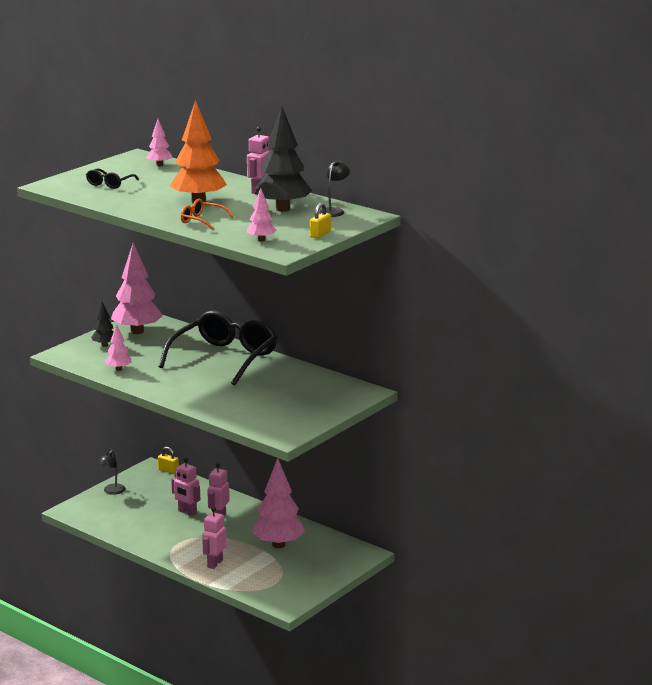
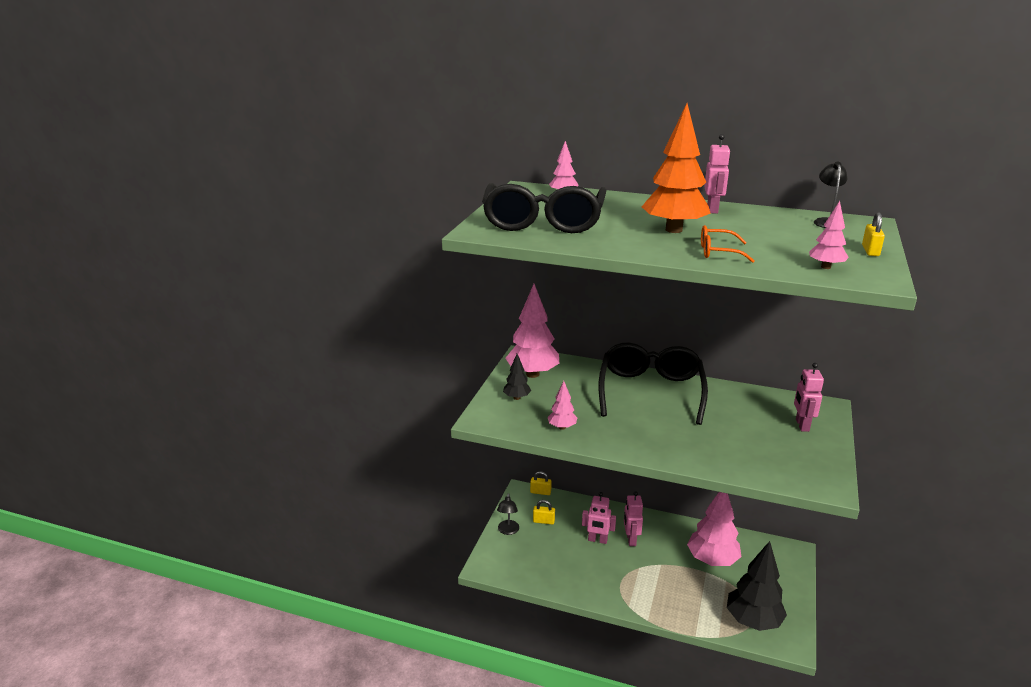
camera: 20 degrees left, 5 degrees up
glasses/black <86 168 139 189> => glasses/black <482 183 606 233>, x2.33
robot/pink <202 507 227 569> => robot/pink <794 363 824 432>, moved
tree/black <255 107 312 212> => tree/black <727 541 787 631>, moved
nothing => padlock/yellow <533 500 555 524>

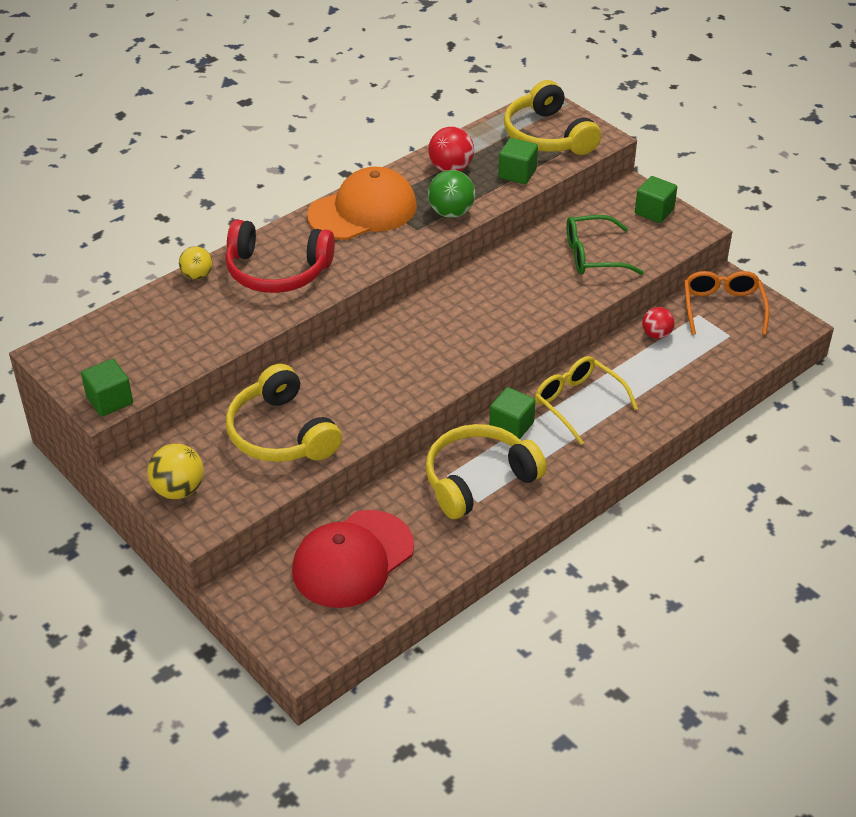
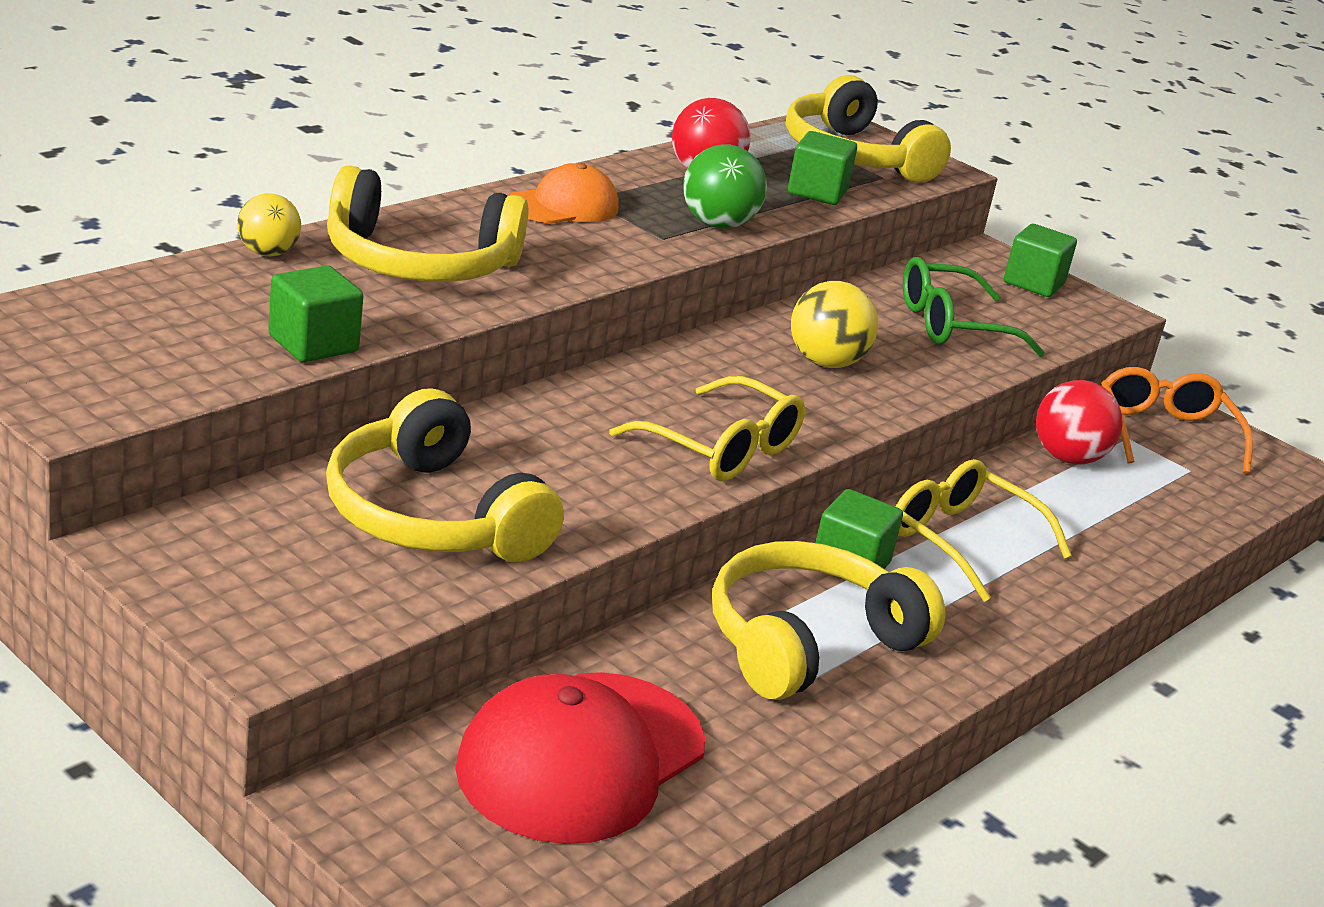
camera: 10 degrees left, 15 degrees down
cube/green <81 359 133 416> => cube/green <268 265 363 362>, moved
ball/yellow <147 444 204 499> => ball/yellow <791 281 878 368>, moved
headphones/red <225 220 335 293> => headphones/yellow <327 165 529 282>
cap/orange <307 167 417 240> => cap/orange <508 163 619 224>, x0.59
ball/red <642 307 675 339> => ball/red <1036 380 1123 464>, x1.50
nothing => glasses/yellow <609 376 805 481>

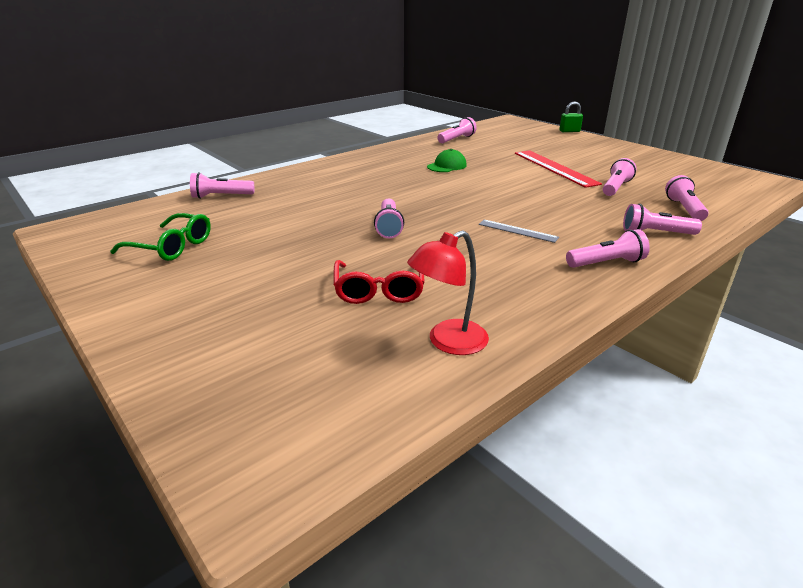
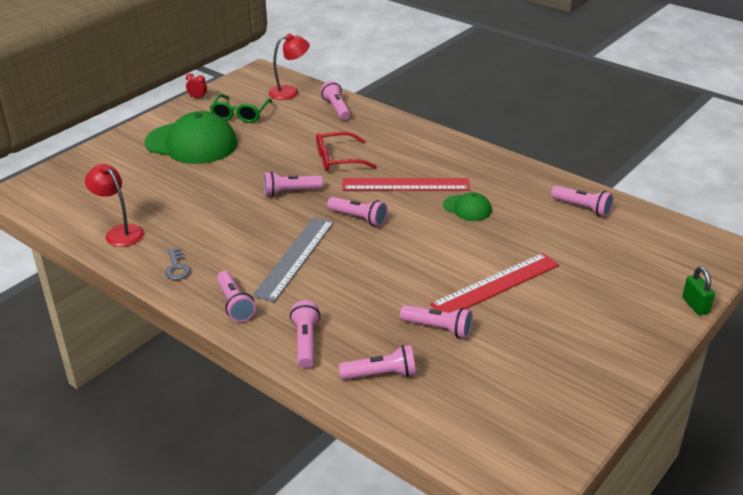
camera: 80 degrees right, 5 degrees up
glasses/red <334 260 425 304> => glasses/red <316 132 377 171>, moved
ruler/grey <479 219 559 243> => ruler/grey <252 217 334 302>, x1.88
nothing => cap/green <144 111 237 164>
nothing => key/grey <165 248 191 280>
nothing => clock/red <186 73 207 99>
nothing => lamp/red <268 34 310 100>
nothing => flashlight/pink <327 197 387 226>
nothing => ruler/red <342 178 470 191>

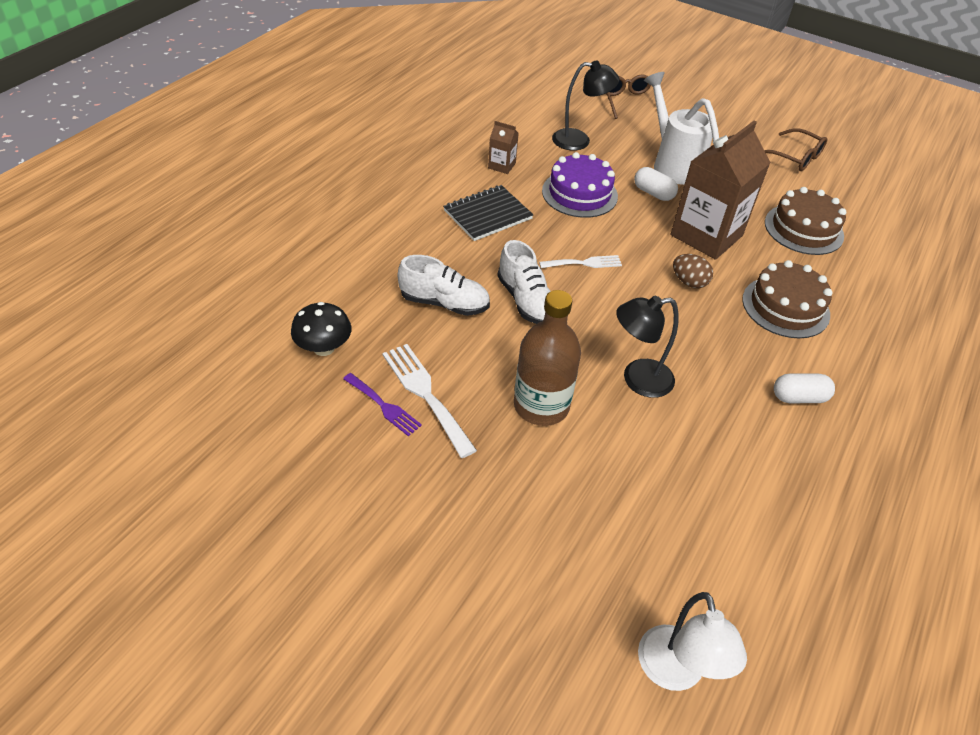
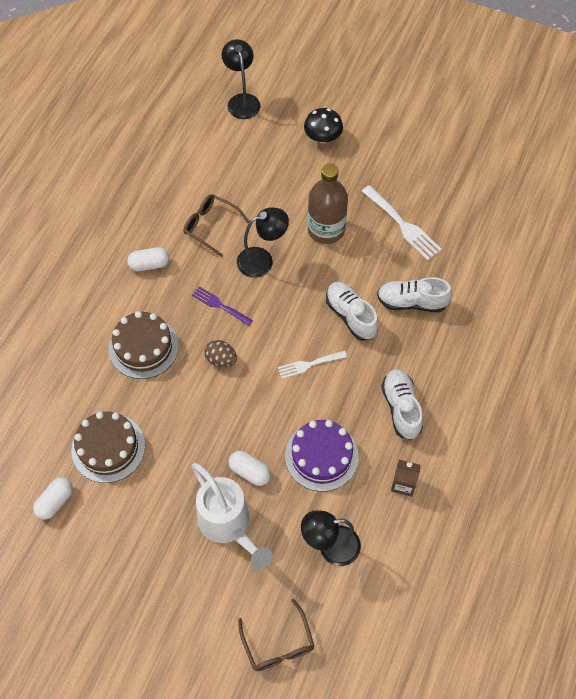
camera: 175 degrees right, 15 degrees up
mushroom/black <291 302 352 356> => mushroom/black <304 108 343 144>, moved
fork/purple <343 373 422 436> => fork/purple <192 286 253 326>, moved
notebook/black <443 185 533 241> => shoe/white <381 369 423 440>
lamp/white <638 592 747 691> => lamp/black <221 39 260 119>
carton/brown <670 120 771 260> => nothing
glasses/brown <764 128 827 171> => glasses/brown <184 194 249 257>, moved
nothing => capsule/white <33 477 73 520>

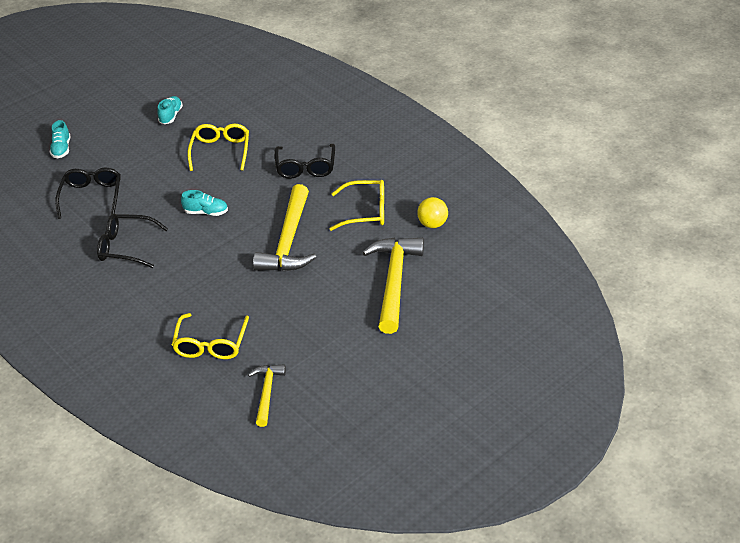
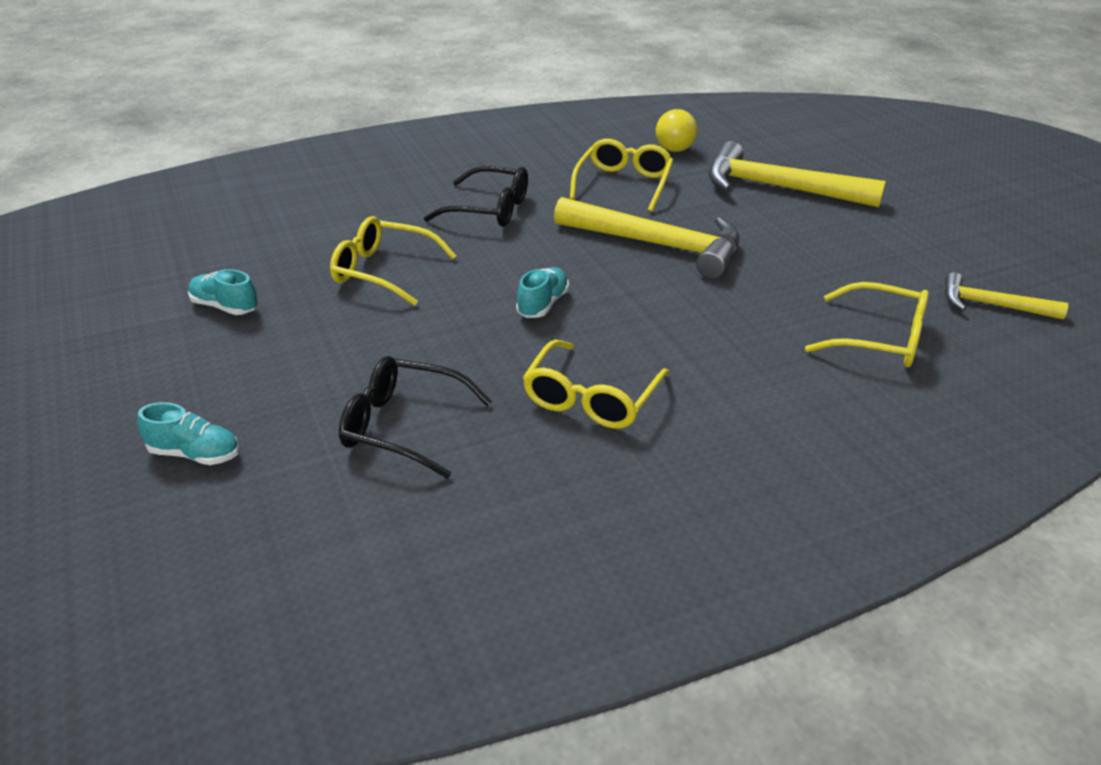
camera: 75 degrees left, 5 degrees down
glasses/black <97 214 168 268> => glasses/yellow <523 339 669 429>

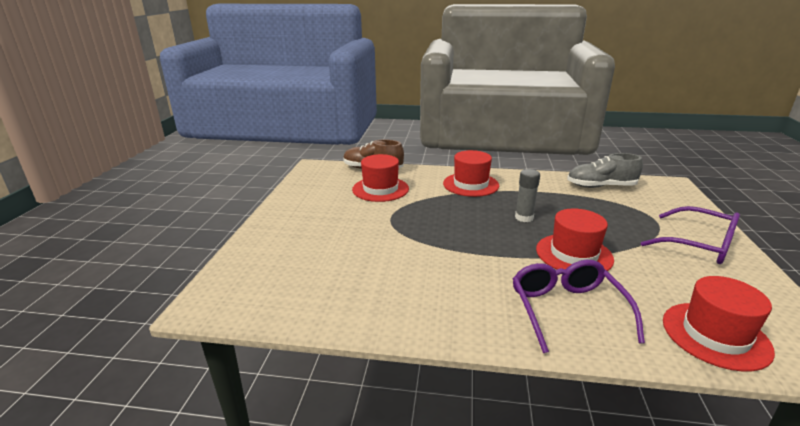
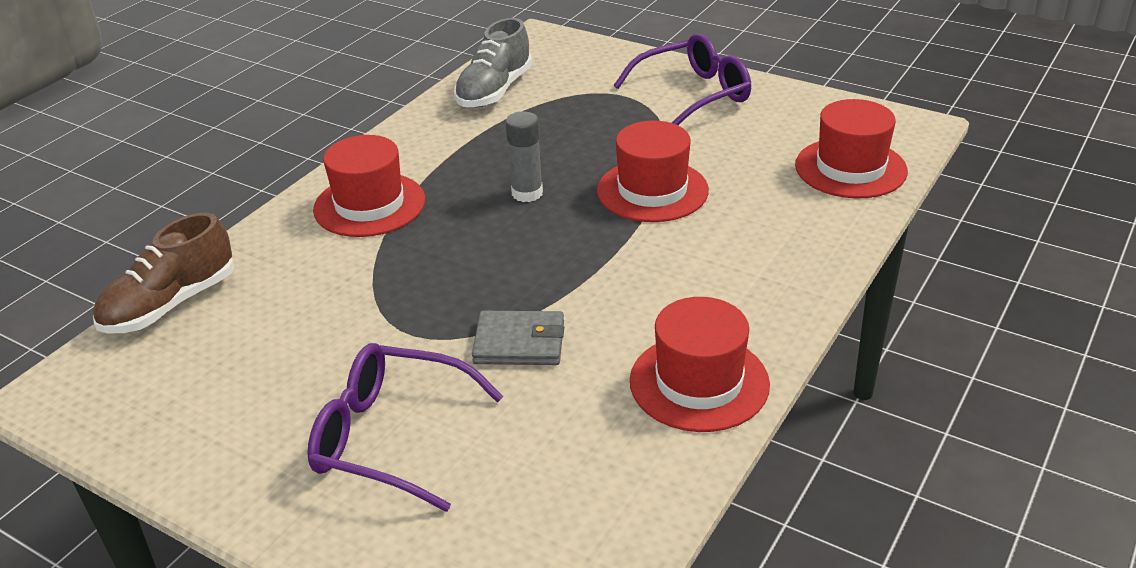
camera: 65 degrees left, 10 degrees up
hat/red <352 154 409 202> => hat/red <630 297 770 432>, moved
glasses/purple <513 260 645 353> => glasses/purple <307 343 503 512>, moved
nothing => wallet/grey <472 311 564 365>

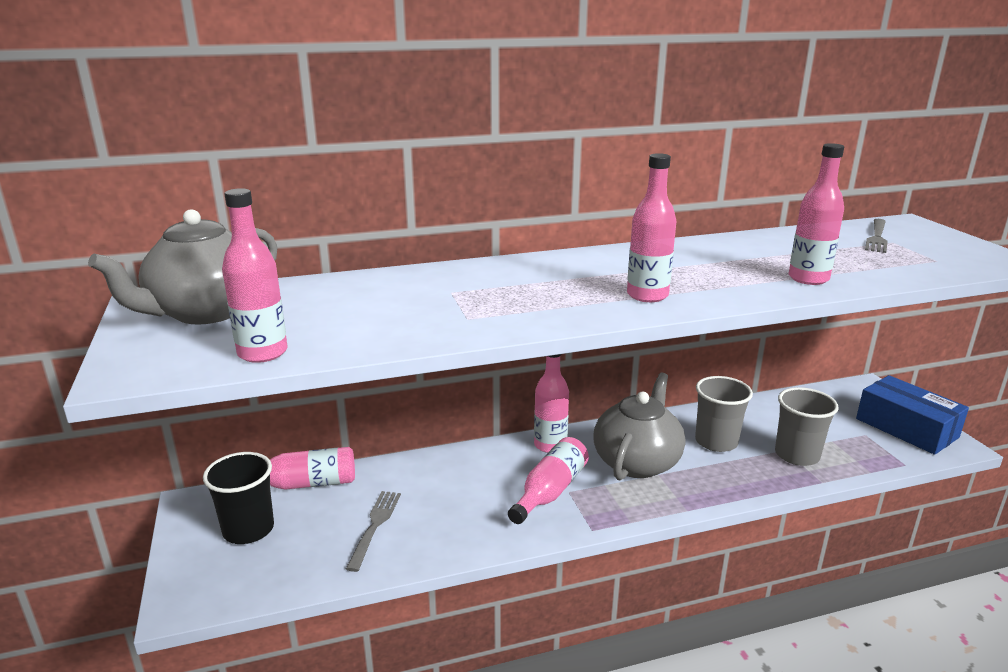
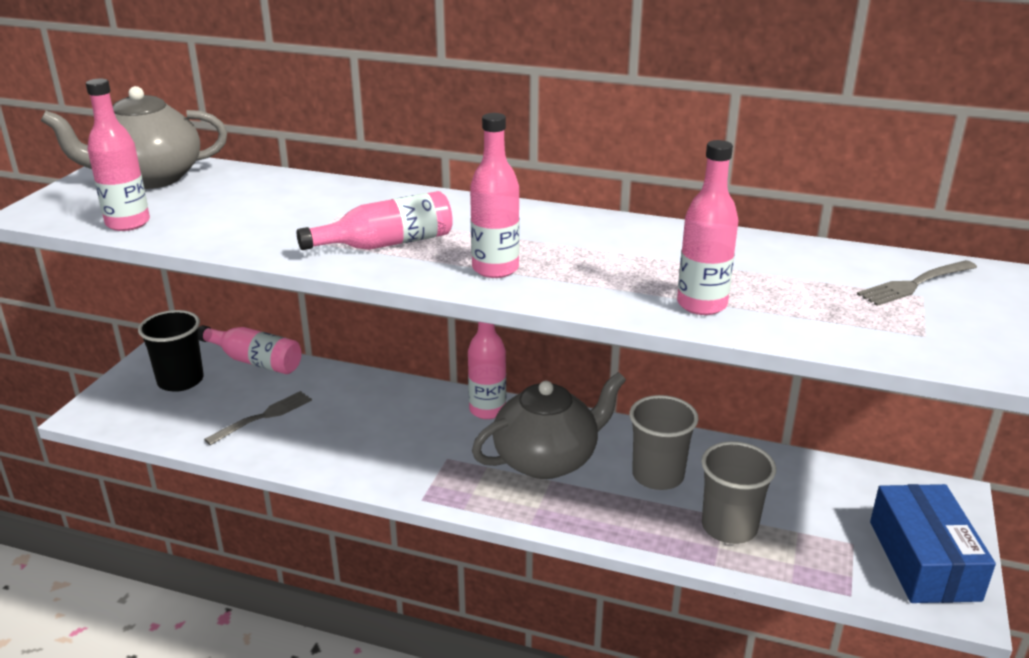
camera: 35 degrees right, 5 degrees up
bottle/pink <508 437 589 524> => bottle/pink <297 191 453 250>, moved

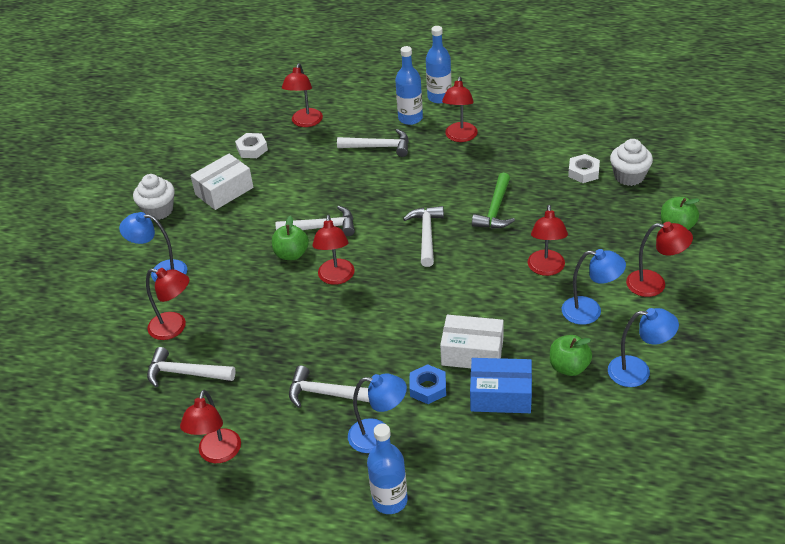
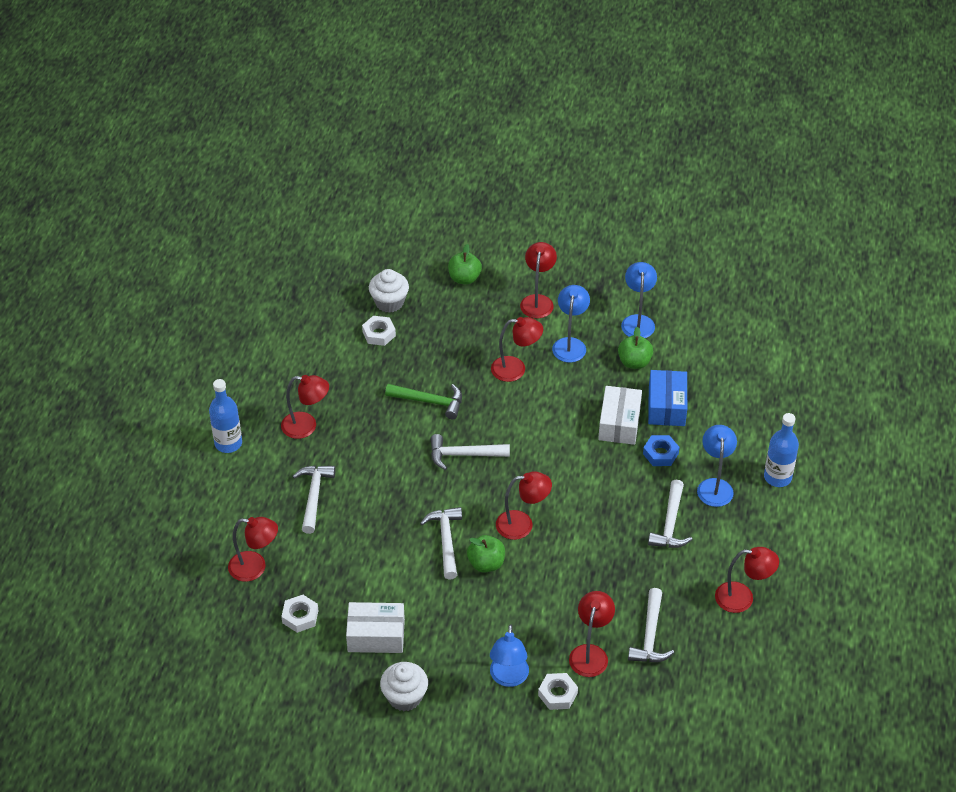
camera: 95 degrees left, 5 degrees up
box/white <190 154 254 210> => box/white <346 602 405 653>, 45 degrees counterclockwise
bottle/blue <395 46 423 125> => nothing
nothing => nut/white <538 673 578 710>

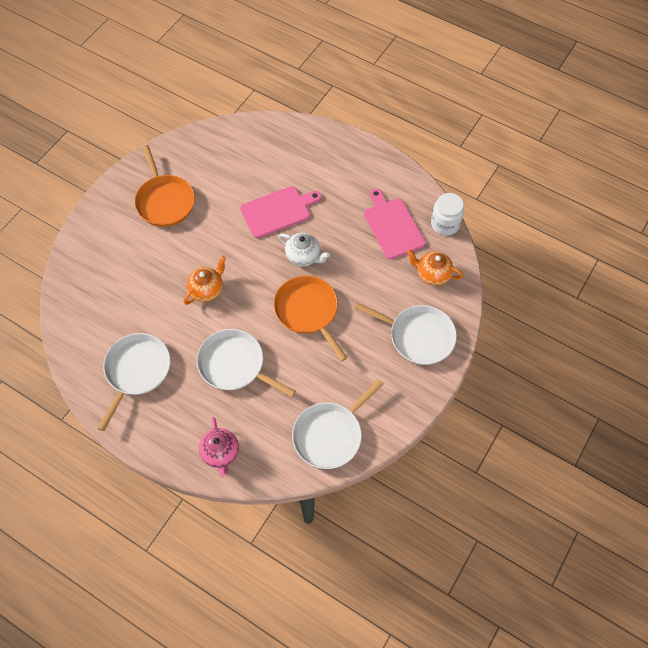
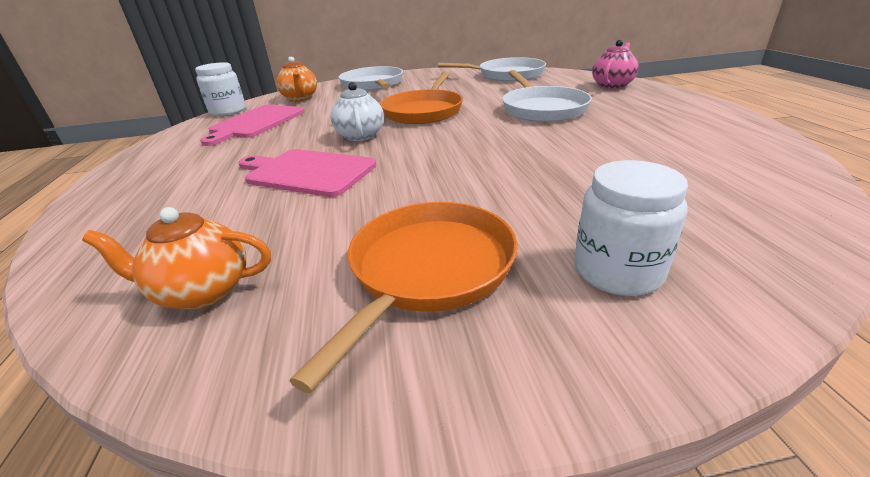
camera: 130 degrees left, 30 degrees down
pan/white <97 333 170 431> => nothing
teapot/orange <184 256 226 305> => teapot/orange <82 207 271 310>, moved
nothing => jar/white <574 160 688 296>

